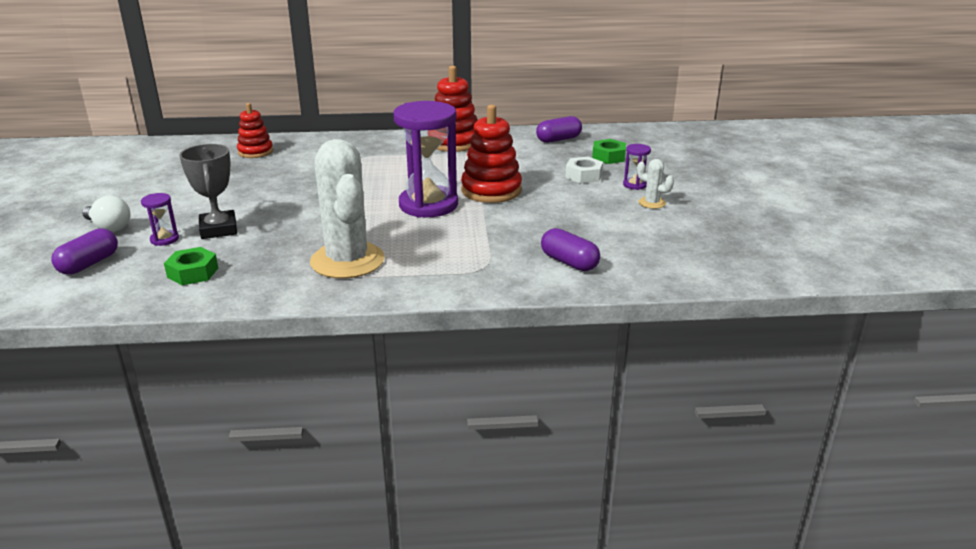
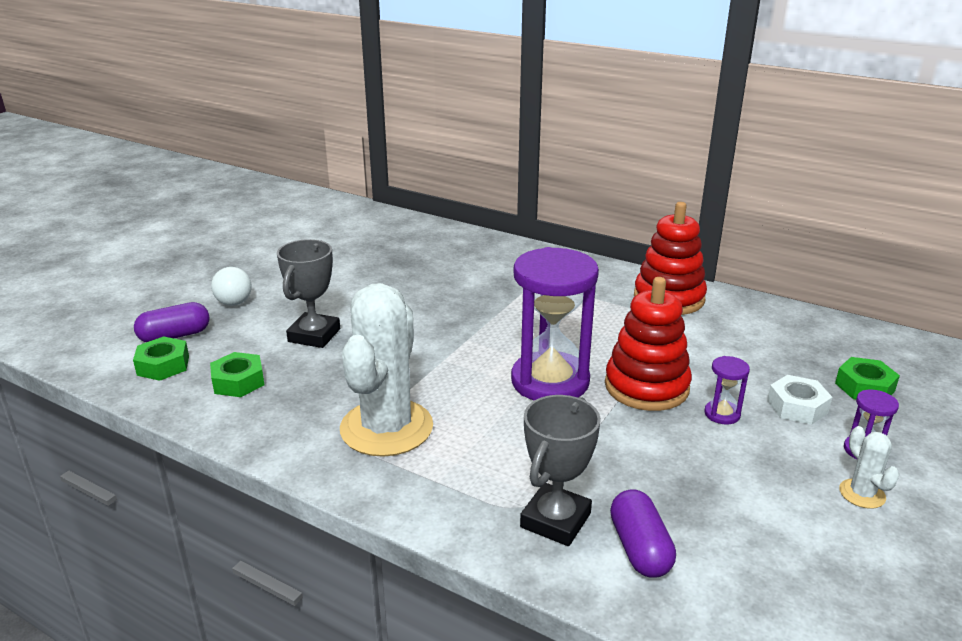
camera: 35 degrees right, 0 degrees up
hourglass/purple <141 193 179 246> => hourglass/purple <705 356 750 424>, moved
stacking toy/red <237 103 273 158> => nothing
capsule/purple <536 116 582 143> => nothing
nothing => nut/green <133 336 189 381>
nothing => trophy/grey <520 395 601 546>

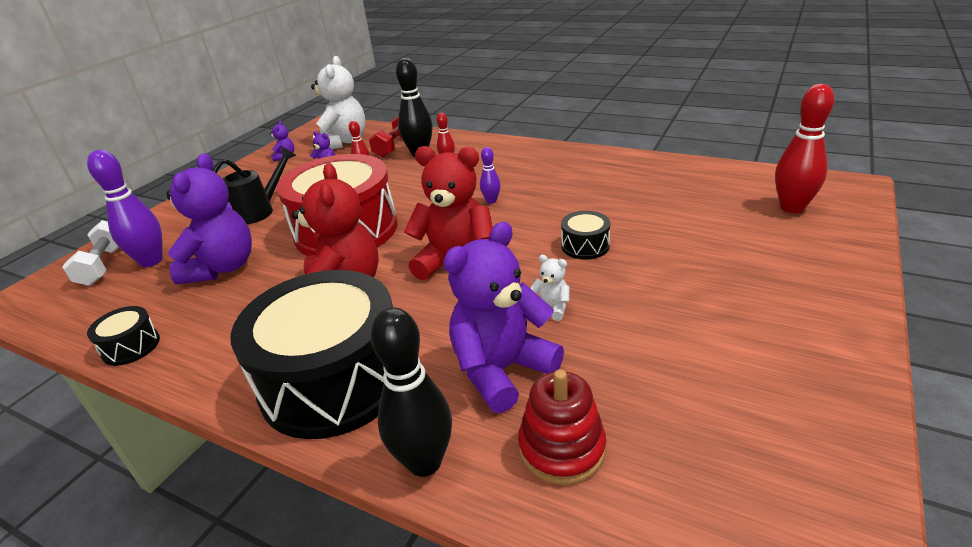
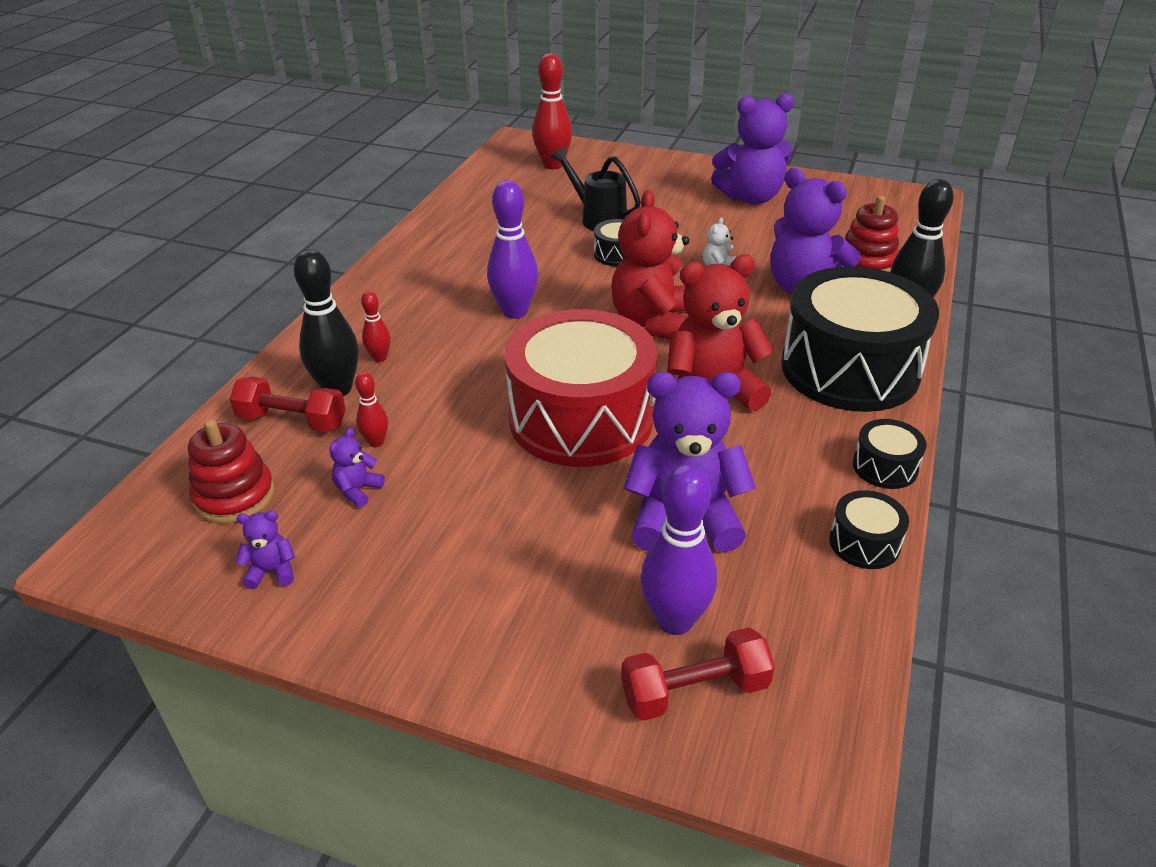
camera: 100 degrees left, 5 degrees up
dumbbell/white <62 220 119 286> => dumbbell/red <621 627 775 721>
watering can/black <212 146 297 224> => watering can/black <550 146 641 231>, moved
teddy bear/white <311 56 365 149> => stacking toy/red <188 419 275 524>
bowling pin/purple <480 147 501 204> => bowling pin/purple <487 180 538 319>, x1.94
nothing => teddy bear/purple <711 94 794 205>
nothing => drum/black <853 419 926 489>

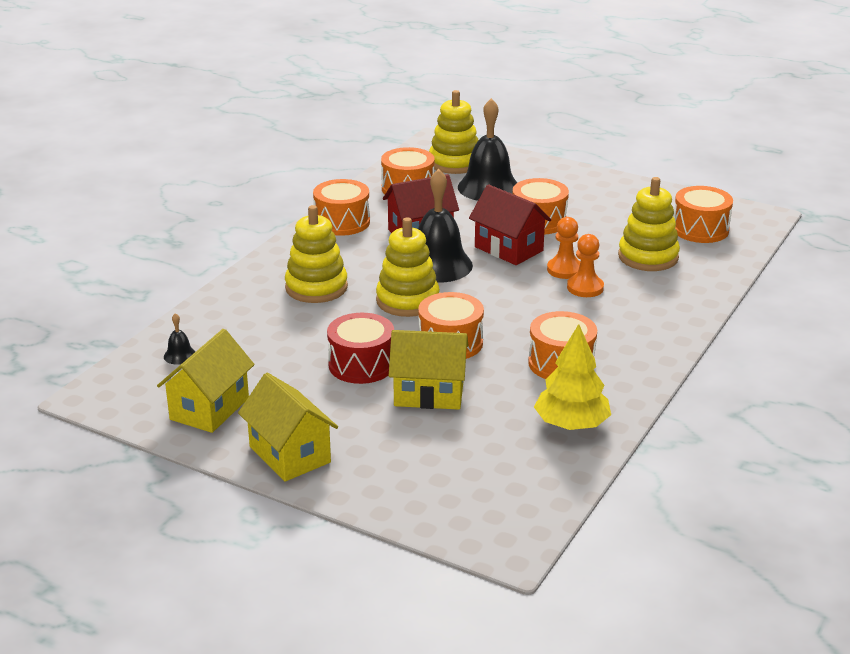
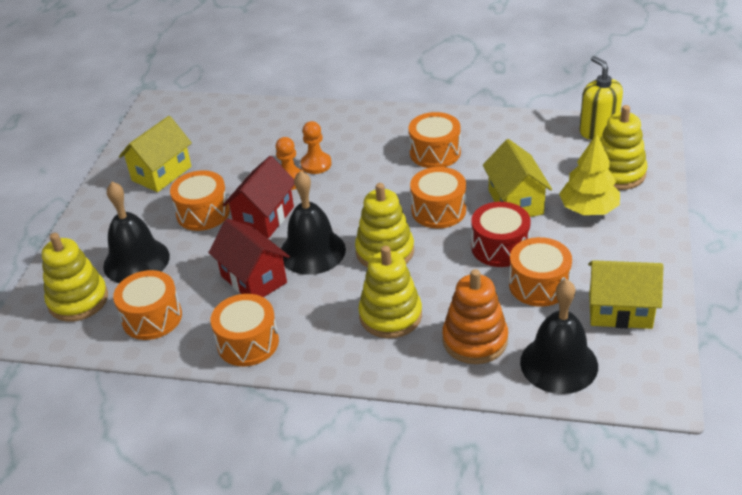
camera: 105 degrees left, 10 degrees up
bell/black <164 313 195 365> => bell/black <520 279 598 394>, x2.38
house/yellow <238 373 338 481> => house/yellow <119 116 192 192>, moved
tree/yellow <534 324 611 430> => tree/yellow <559 134 620 215>, moved
stacking toy/yellow <618 177 680 271> => stacking toy/yellow <600 105 647 190>, moved
drum/orange <674 186 733 243> => drum/orange <509 237 572 307>, moved
nothing => stacking toy/orange <442 269 508 364>
nothing => soap dispenser/yellow <579 56 623 140>

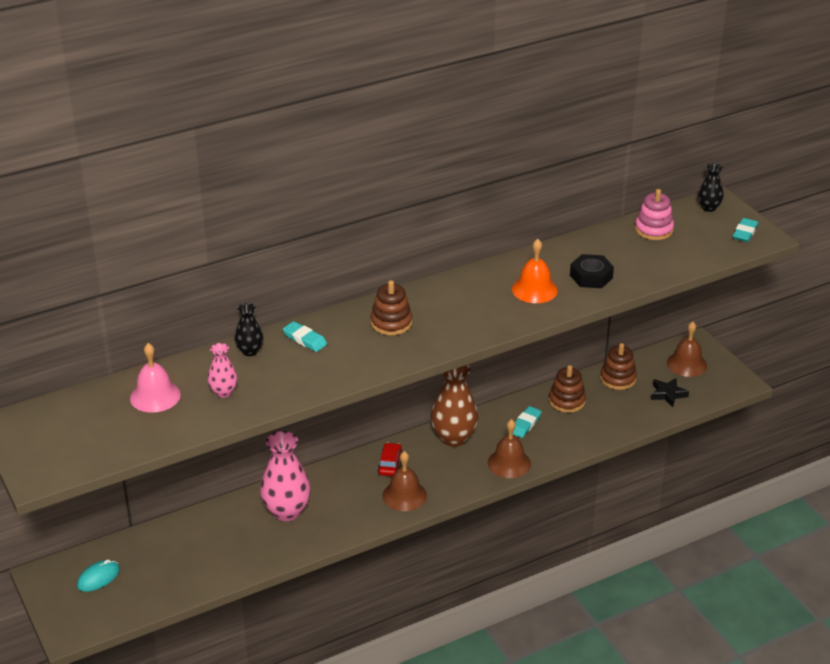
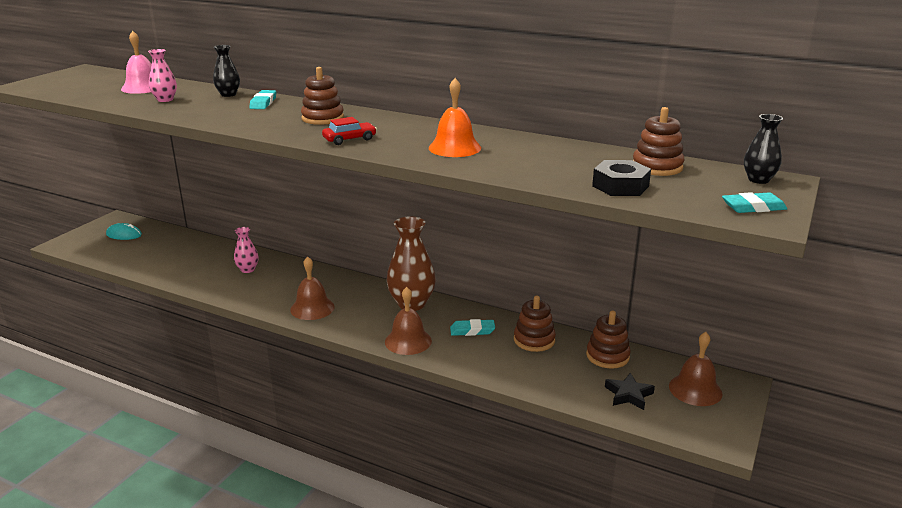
camera: 55 degrees right, 10 degrees down
vase/pink <260 431 311 521> => vase/pink <234 227 258 273>, x0.53
car/red <377 443 403 476> => car/red <322 117 377 145>, moved
nut/black <570 254 614 288> => nut/black <592 160 651 196>, moved
stacking toy/pink <635 189 674 240> => stacking toy/brown <633 107 684 176>

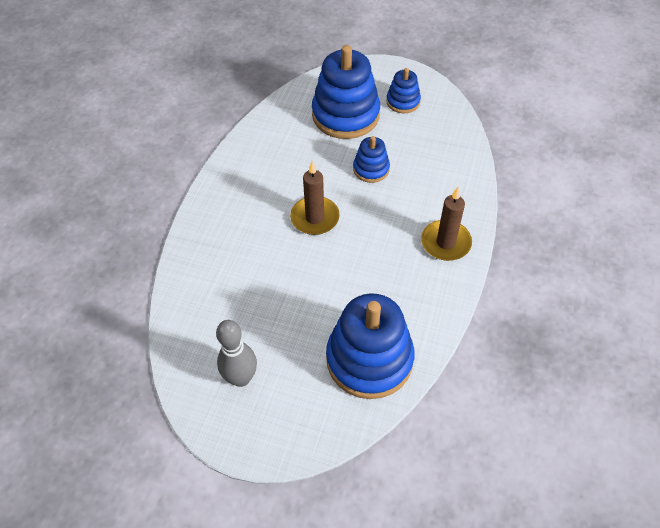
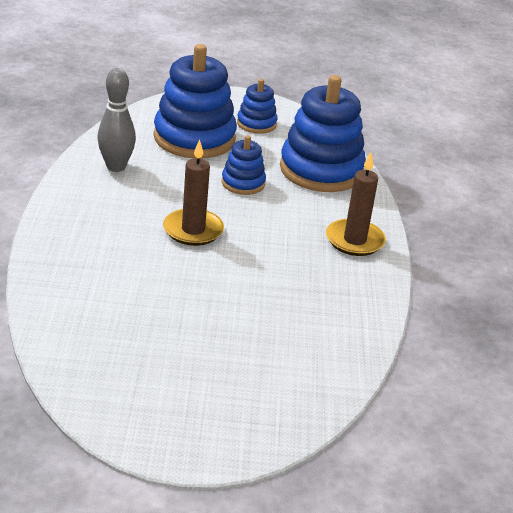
camera: 20 degrees left, 20 degrees down
bowling pin/grey <216 320 257 387> => bowling pin/grey <97 68 136 172>, moved
stacking toy/blue <326 293 414 399> => stacking toy/blue <280 75 366 192>, moved

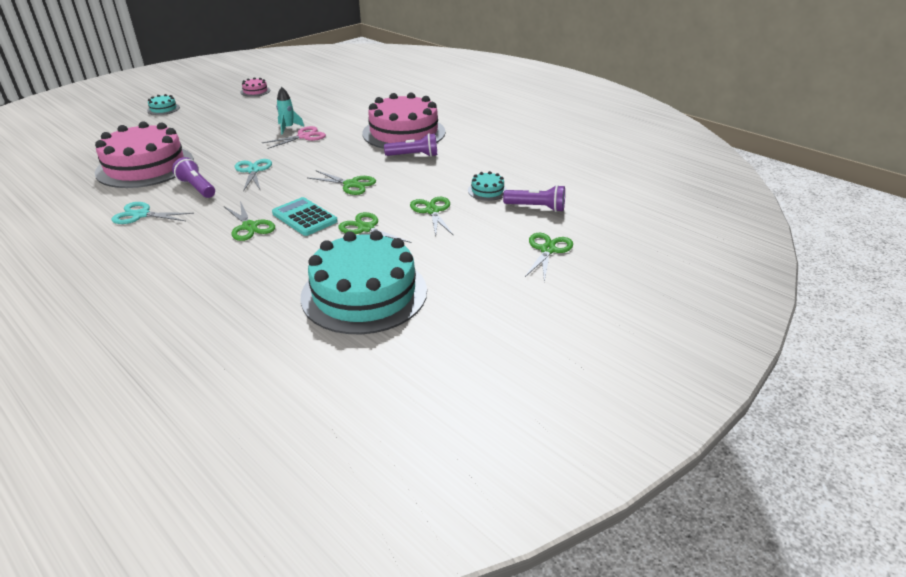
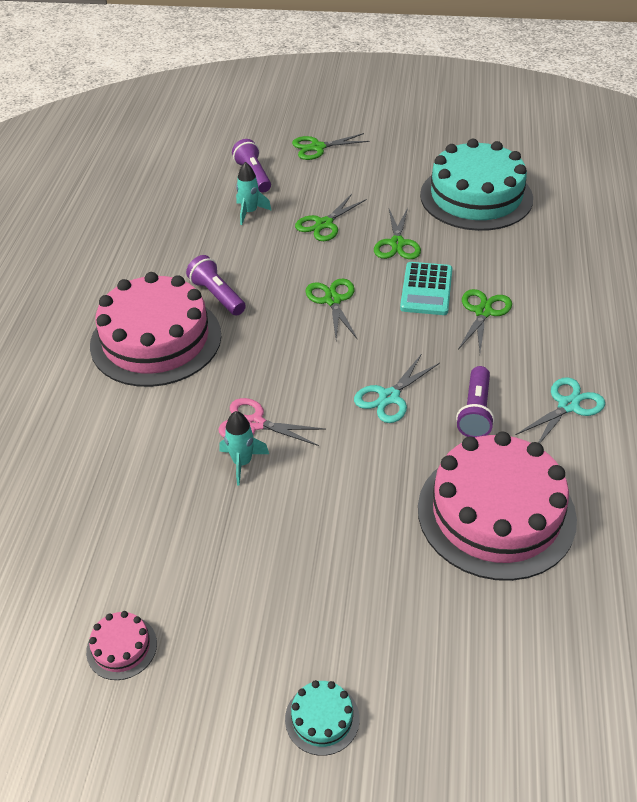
camera: 125 degrees left, 10 degrees up
scissors/turquoise <111 202 194 224> => scissors/turquoise <516 377 605 443>, 105 degrees counterclockwise
cake/turquoise <468 171 507 201> => rocket/turquoise <236 162 272 225>

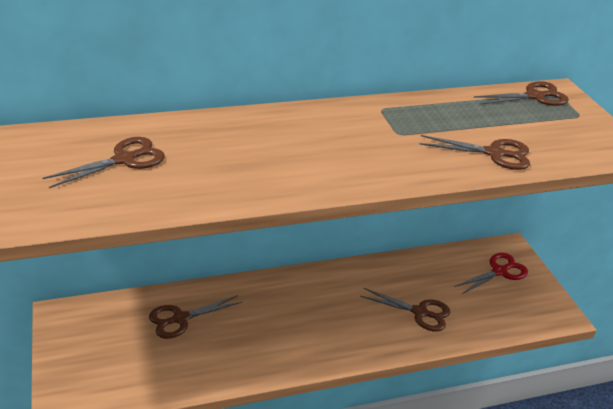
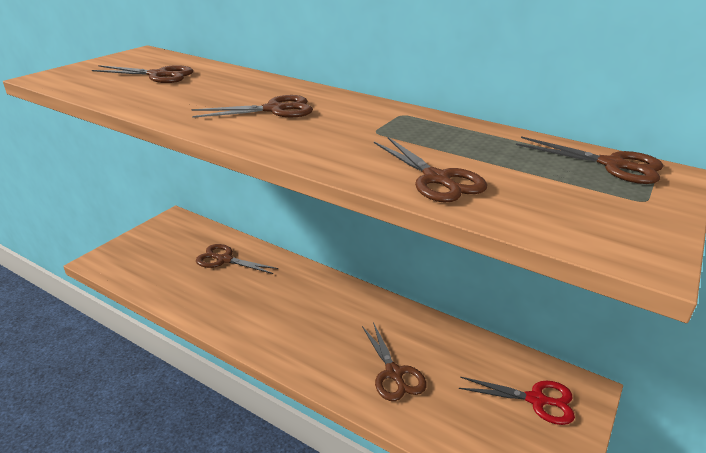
camera: 50 degrees right, 5 degrees down
nothing => scissors/brown <191 95 313 118>

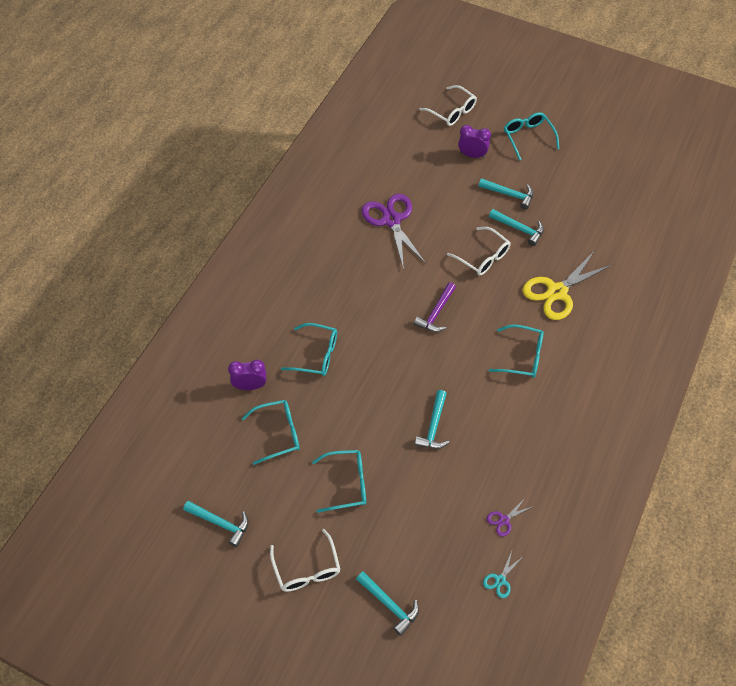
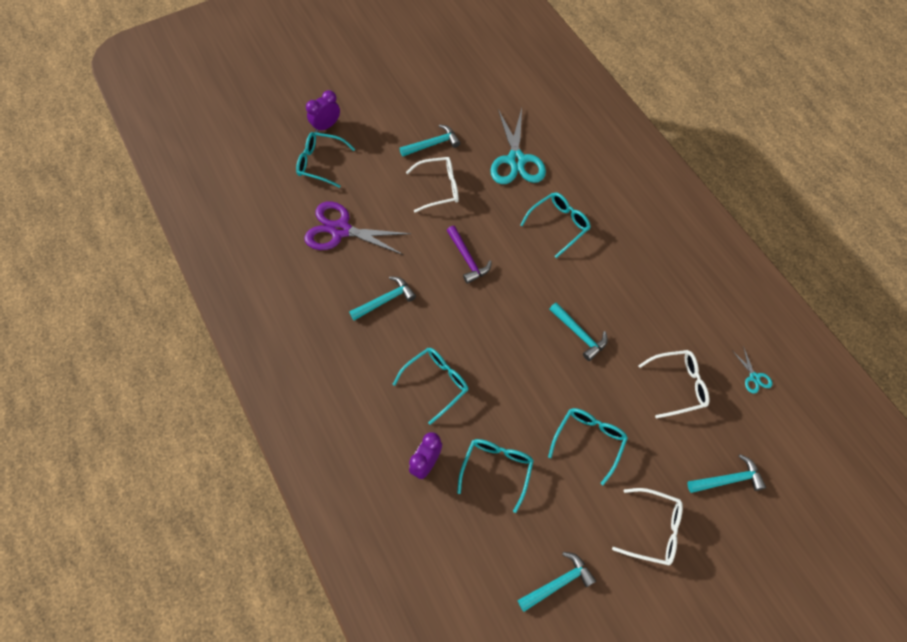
camera: 55 degrees left, 5 degrees up
glasses/white <420 85 477 126> => glasses/white <638 350 710 418>, moved
hammer/turquoise <479 178 533 210> => hammer/turquoise <349 276 416 321>, moved
scissors/purple <487 497 534 536> => nothing
glasses/turquoise <504 112 559 161> => glasses/turquoise <296 132 355 188>, moved
scissors/yellow <523 252 612 320> => scissors/turquoise <490 109 546 184>

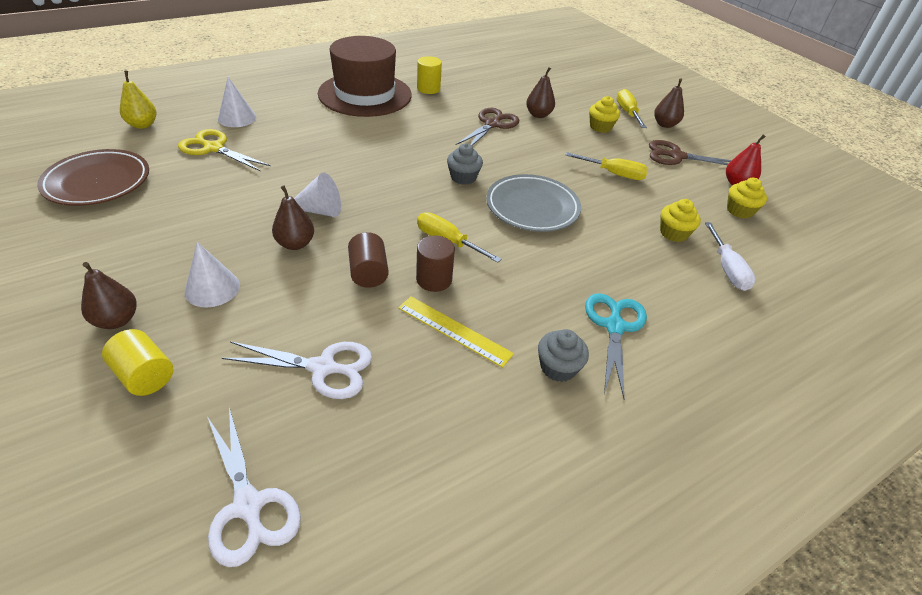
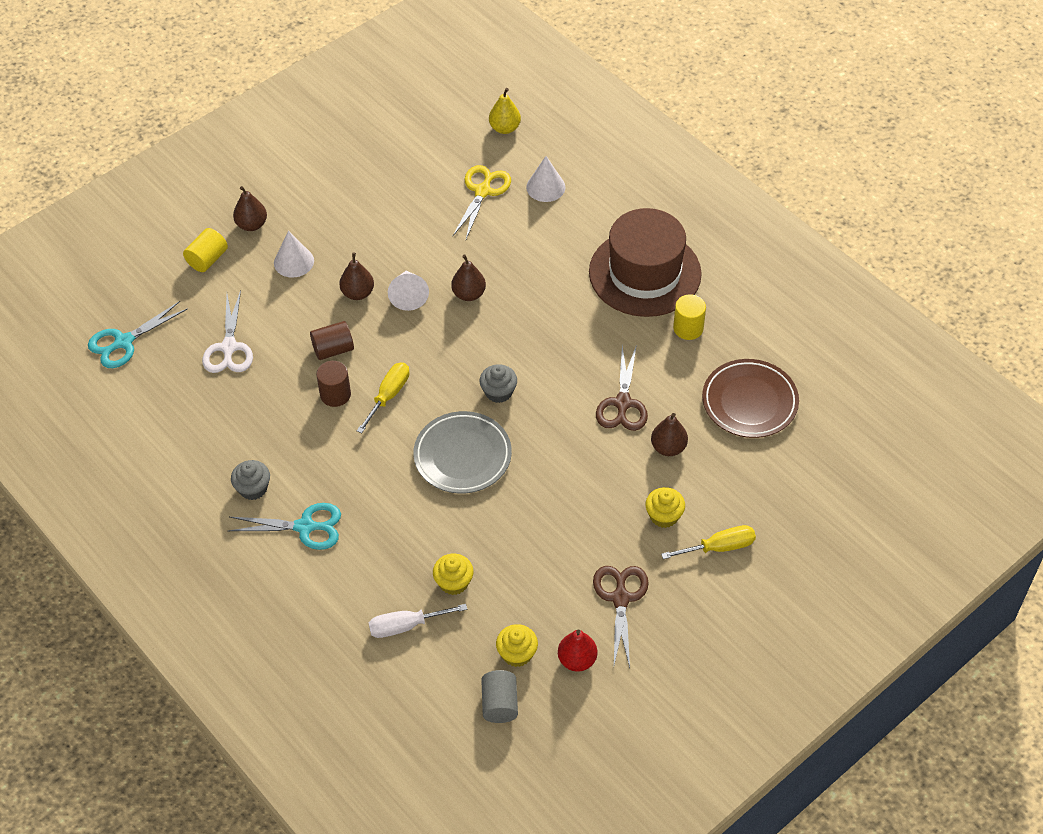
camera: 85 degrees right, 10 degrees up
plate/brown <37 149 149 206> => plate/brown <702 359 799 438>, moved
scissors/white <207 407 301 567> => scissors/turquoise <88 301 188 368>
ruler/yellow <398 296 514 368> => nothing
scissors/brown <456 108 519 146> => scissors/brown <596 344 648 431>, 75 degrees clockwise
screwdriver/yellow <566 152 648 180> => nothing
pear/brown <654 78 684 128> => pear/brown <451 255 486 301>, moved
nothing => cylinder/grey <481 670 518 723>

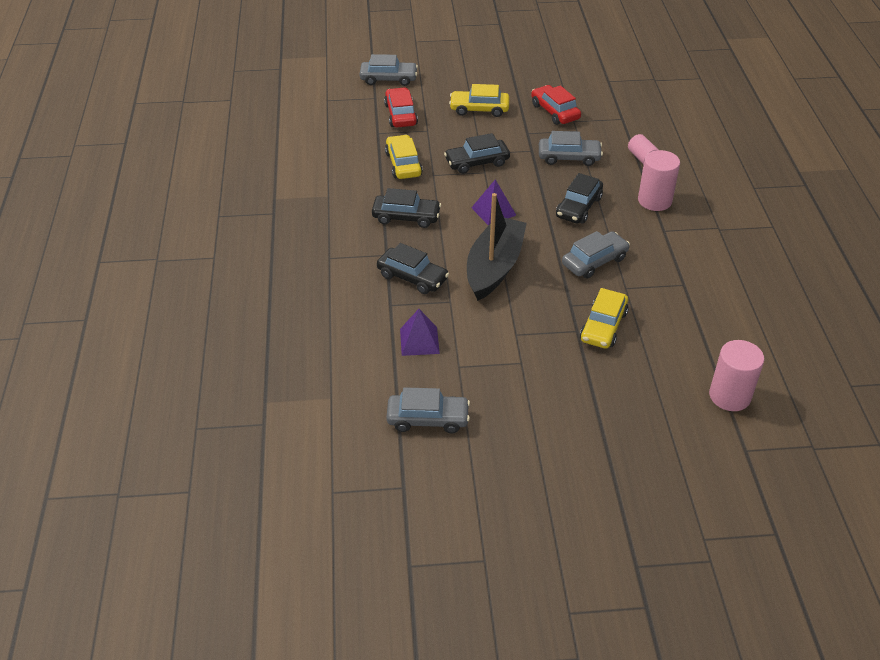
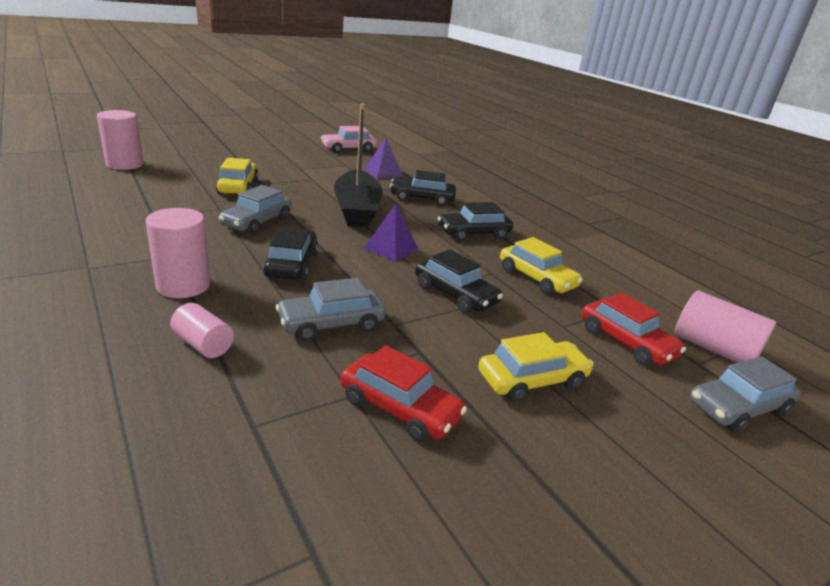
camera: 150 degrees right, 15 degrees down
car/grey <386 387 470 434> => car/pink <321 126 377 153>
car/black <444 133 510 174> => car/black <415 249 503 313>, 90 degrees clockwise
nothing => cylinder/pink <675 291 776 363>

